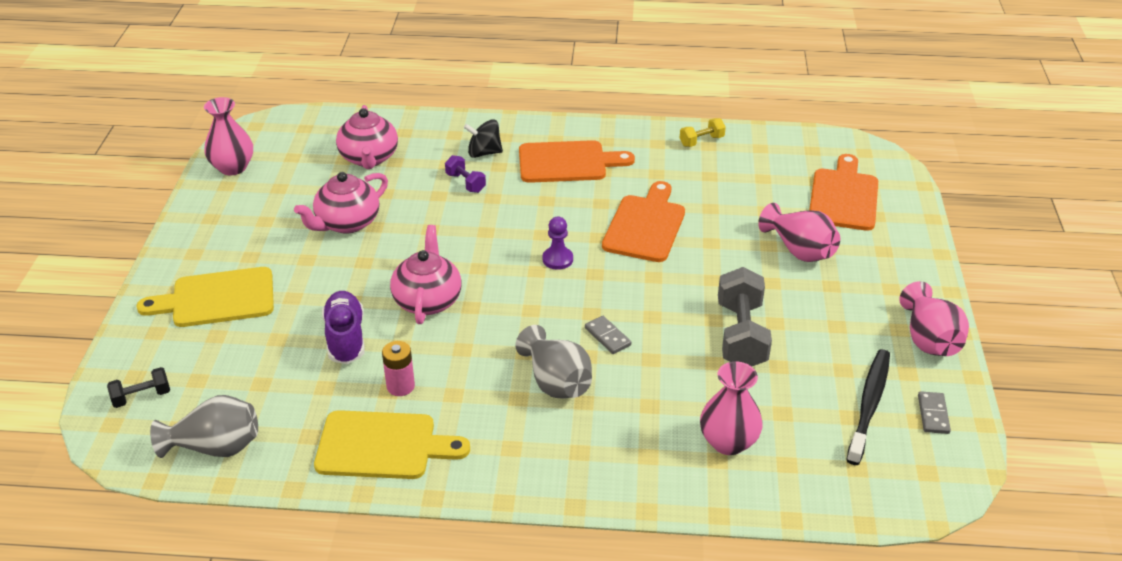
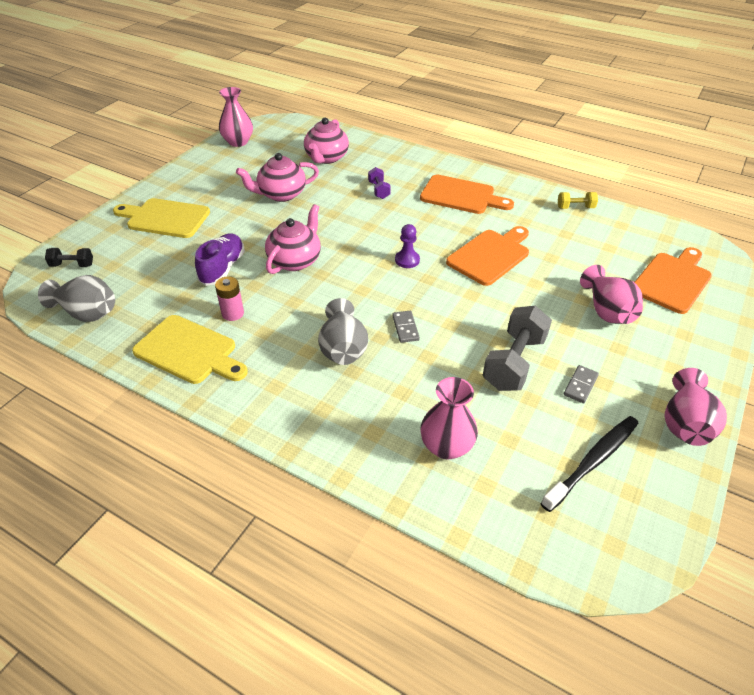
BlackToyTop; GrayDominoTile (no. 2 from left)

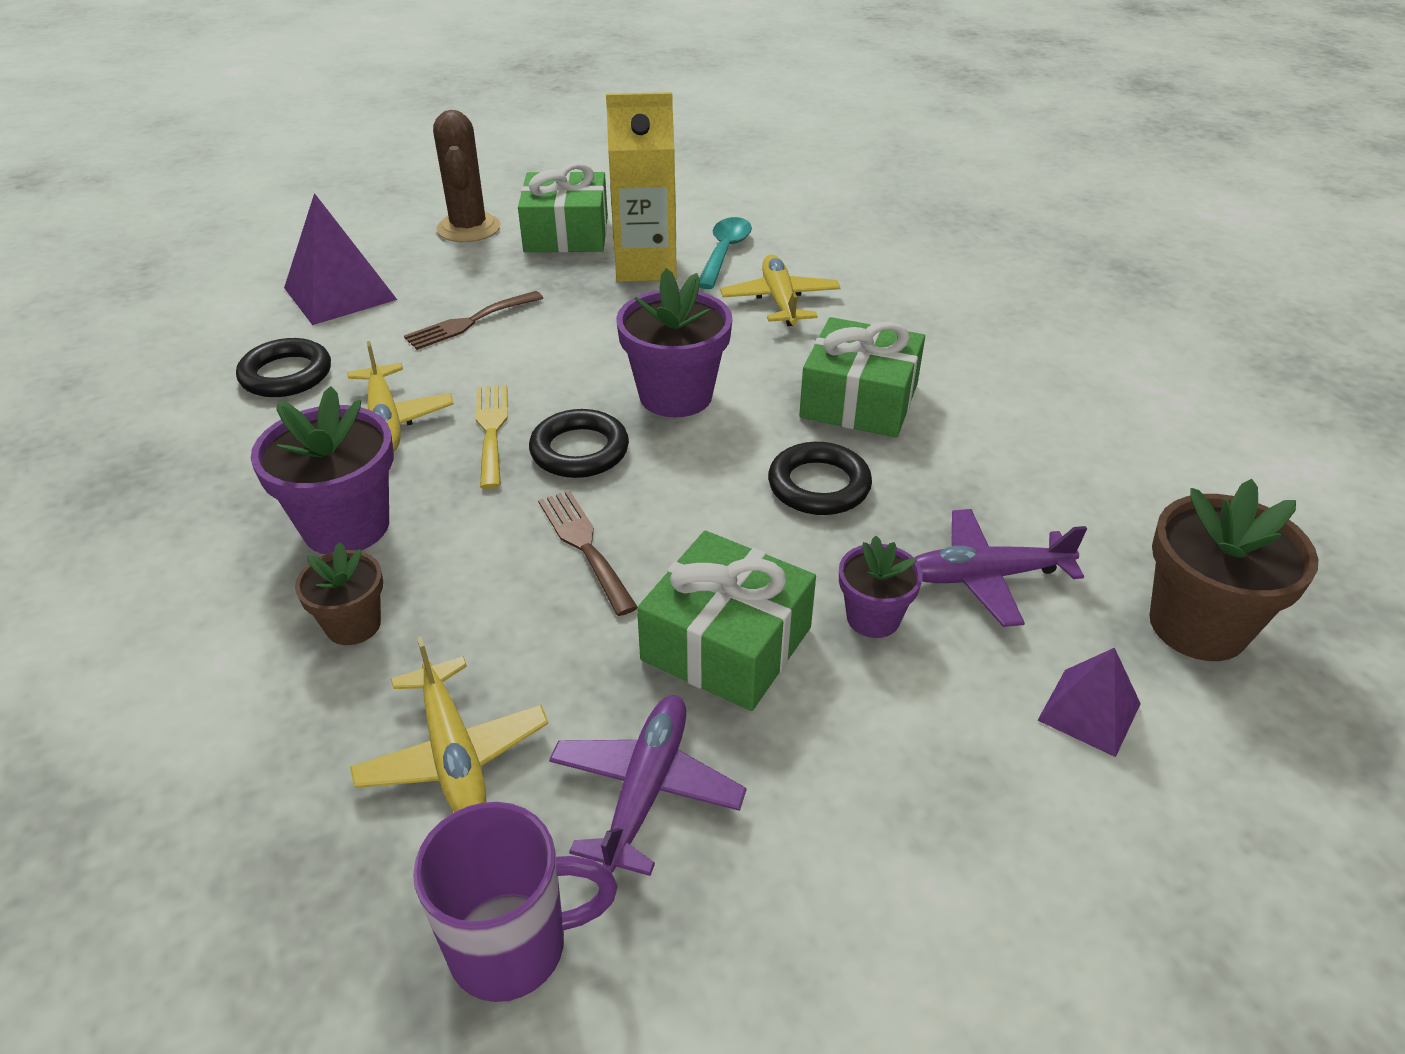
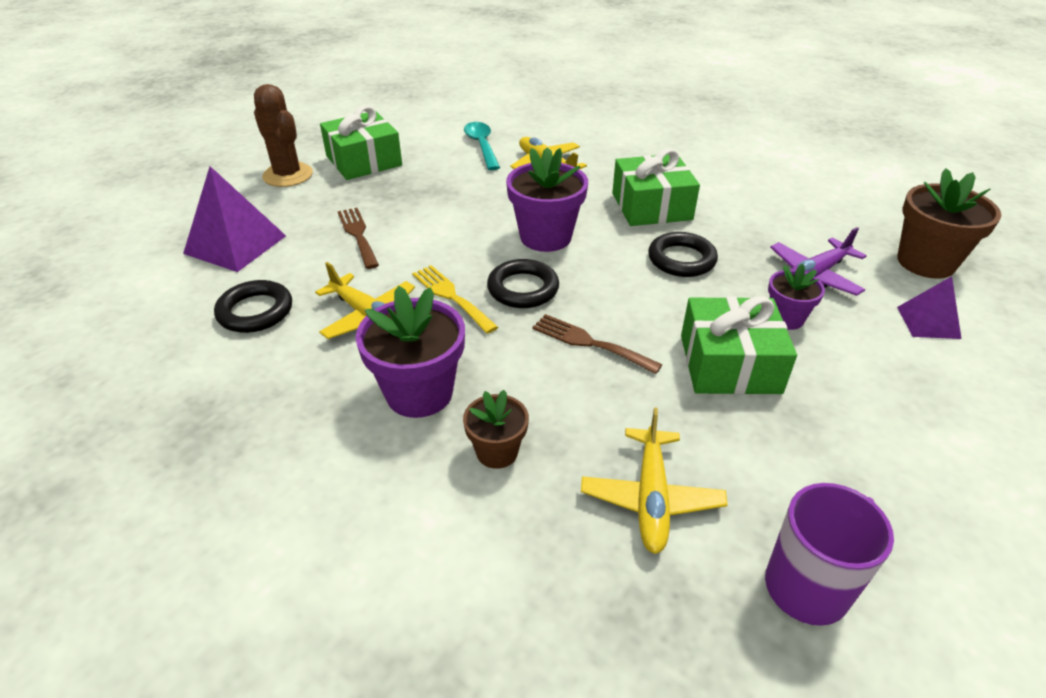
BrightYellowToyPlane (no. 3 from left); BrownDinnerFork (no. 1 from left); PurpleToyPlane (no. 1 from left in the first image); BrightYellowMilkCarton

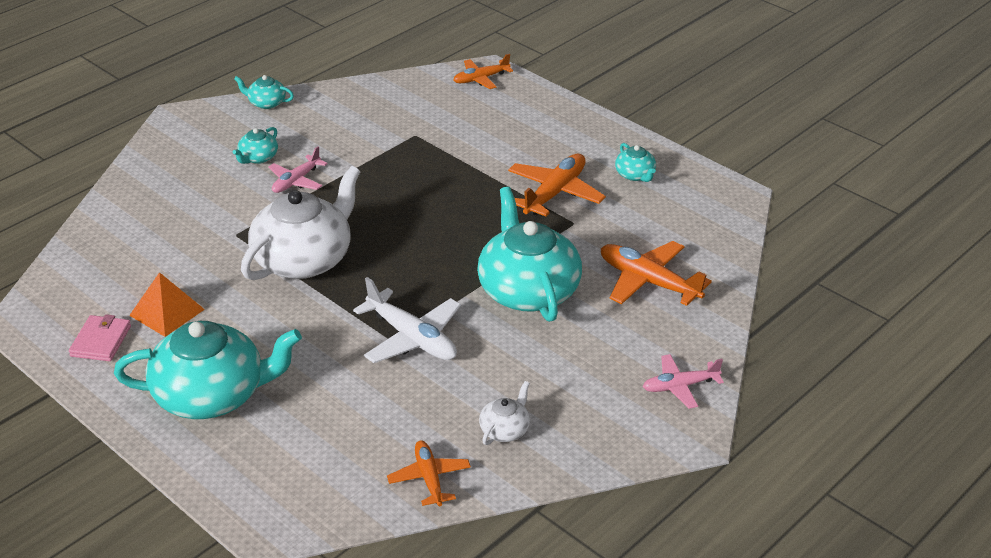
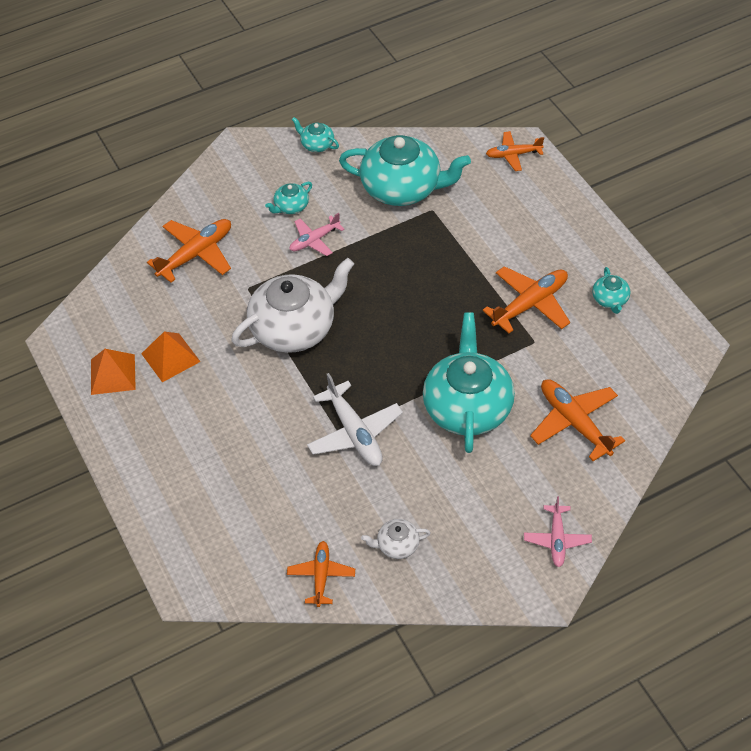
OrangePyramidShape (no. 1 from left); TealTeaPot (no. 3 from left); PureWhiteTeaPot (no. 2 from left); RosePinkToyPlane (no. 2 from left); OrangeToyPlane (no. 1 from left)

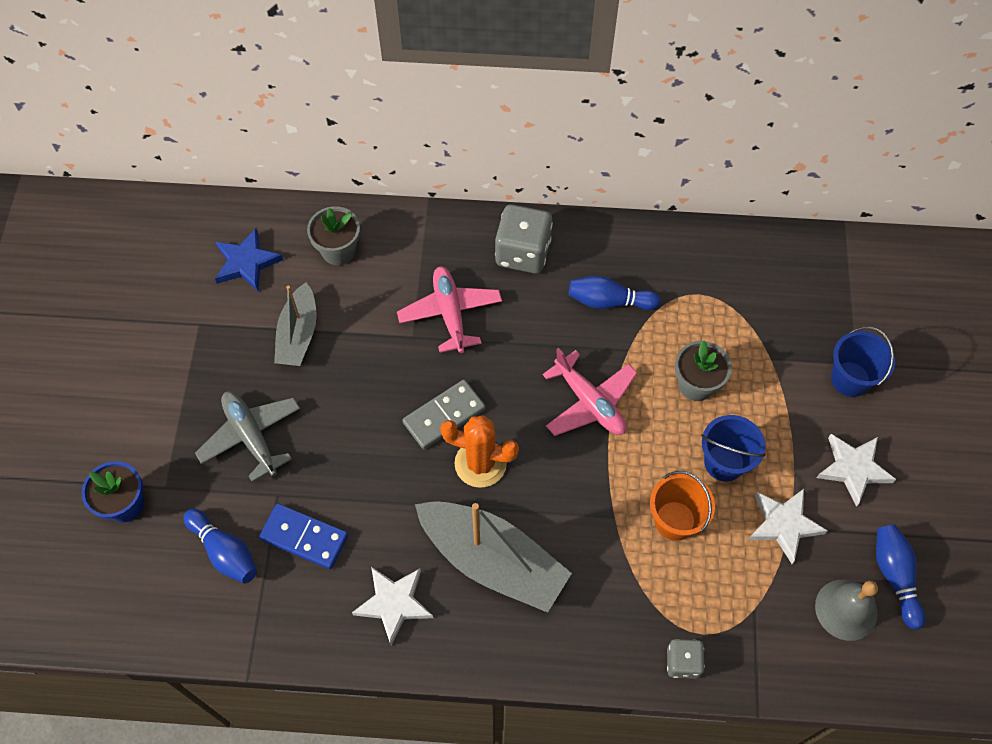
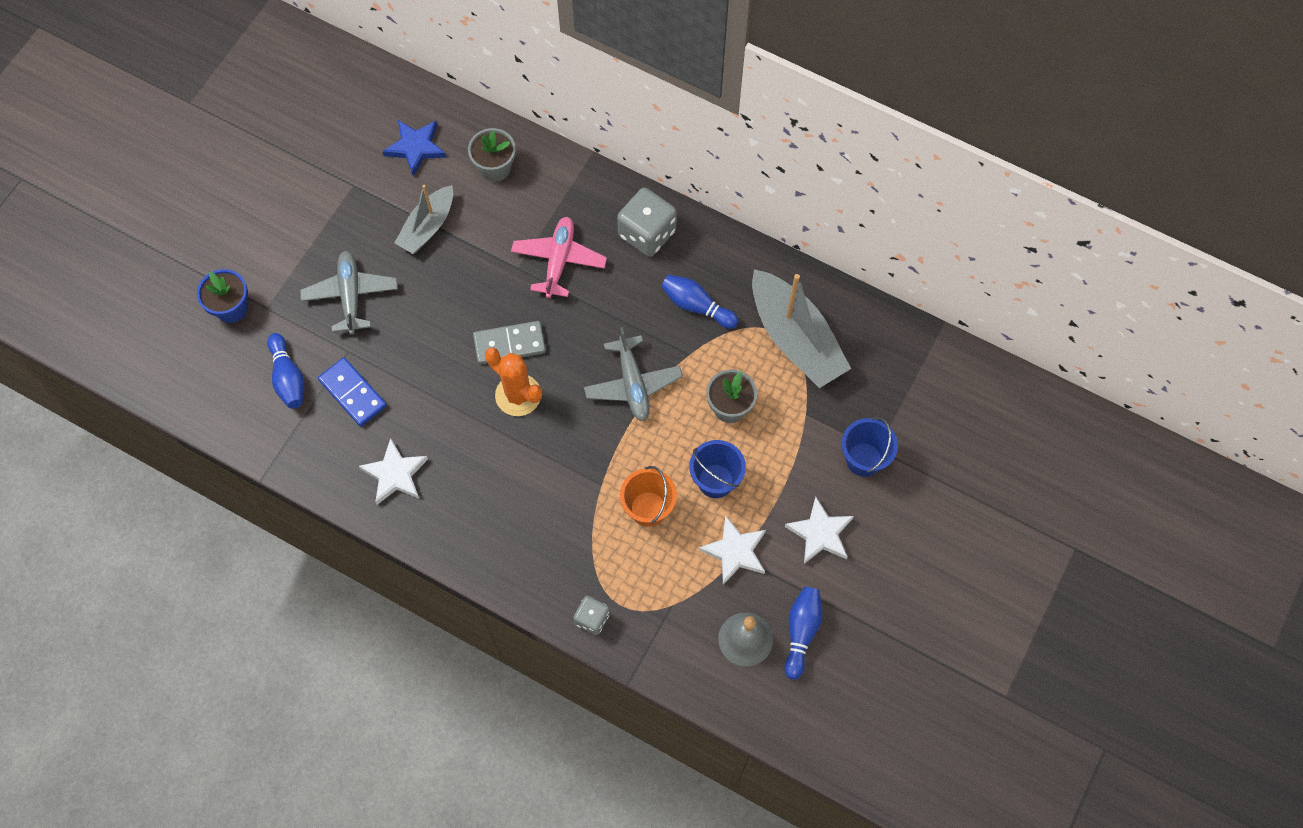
GrayToyBoat (no. 2 from left); GrayToyPlane (no. 2 from left)

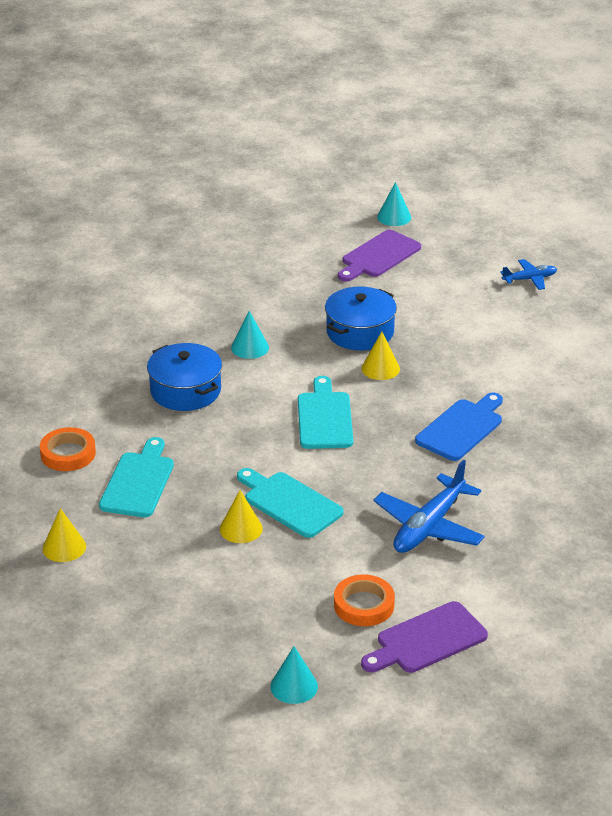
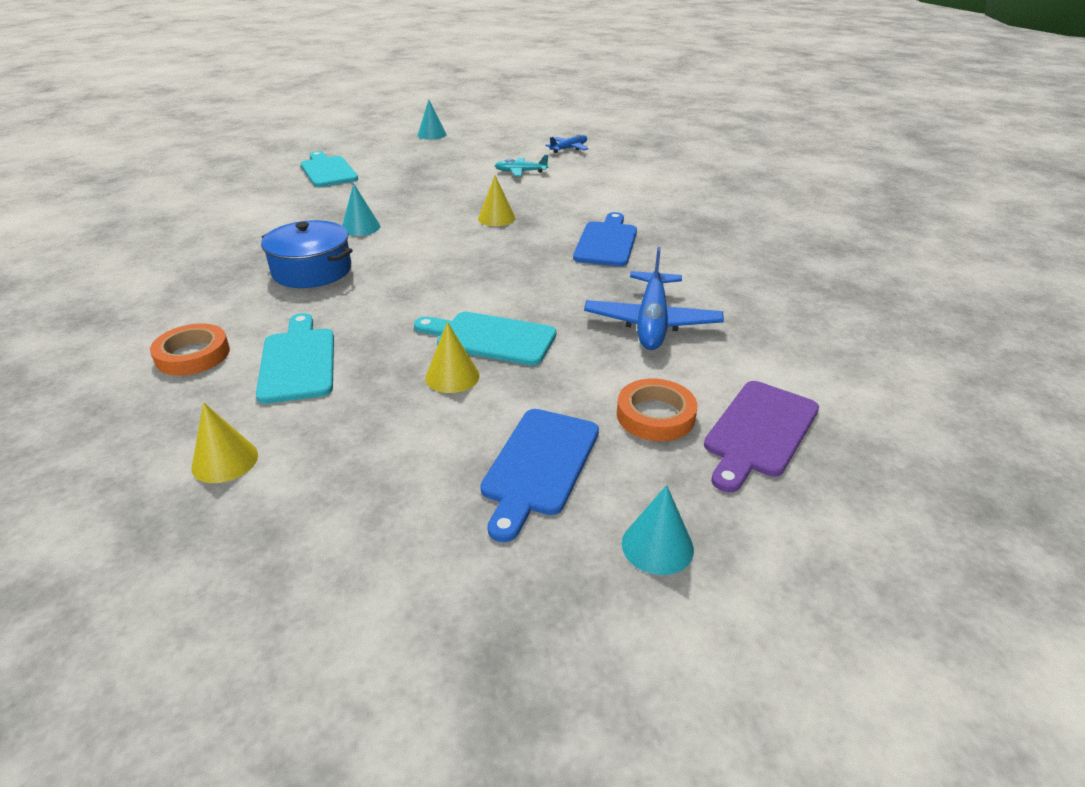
TealCuttingBoard (no. 2 from left); BlueStockpot (no. 2 from left in the first image); PurpleCuttingBoard (no. 1 from left in the first image); BlueCuttingBoard (no. 1 from left); TealToyPlane

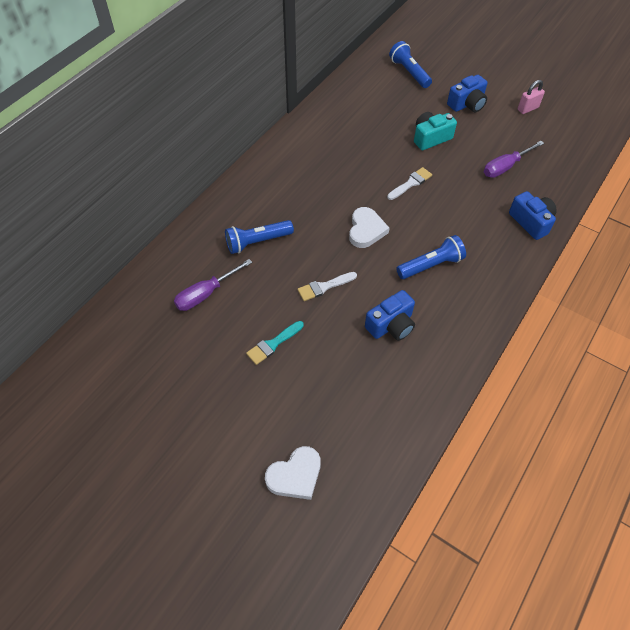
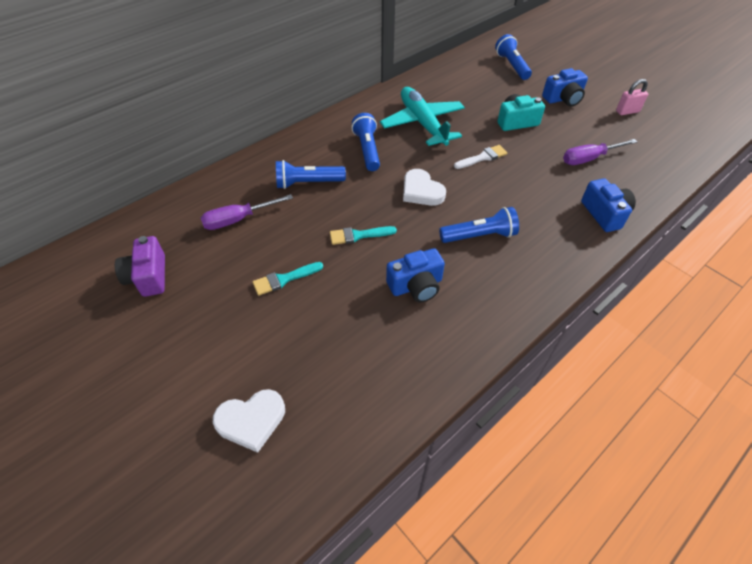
TealPaintBrush (no. 2 from left); PureWhiteLoveHeart (no. 2 from left); PurpleCamera; BlueTorch (no. 2 from left); TealToyPlane

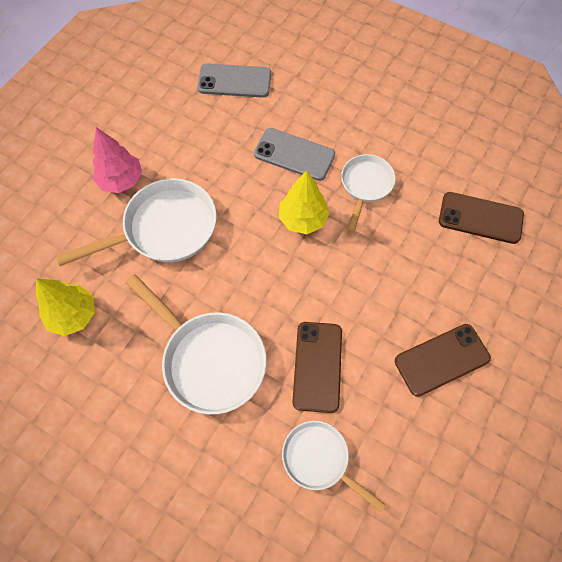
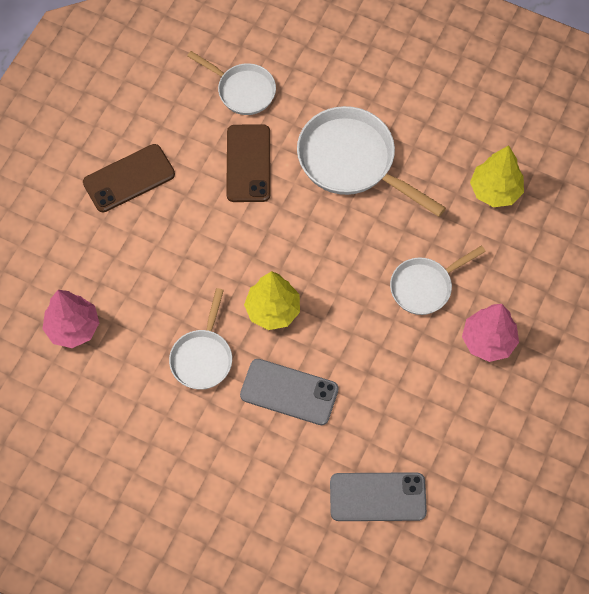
PureWhiteSkillet (no. 4 from left); RosePinkFirTree (no. 1 from left)

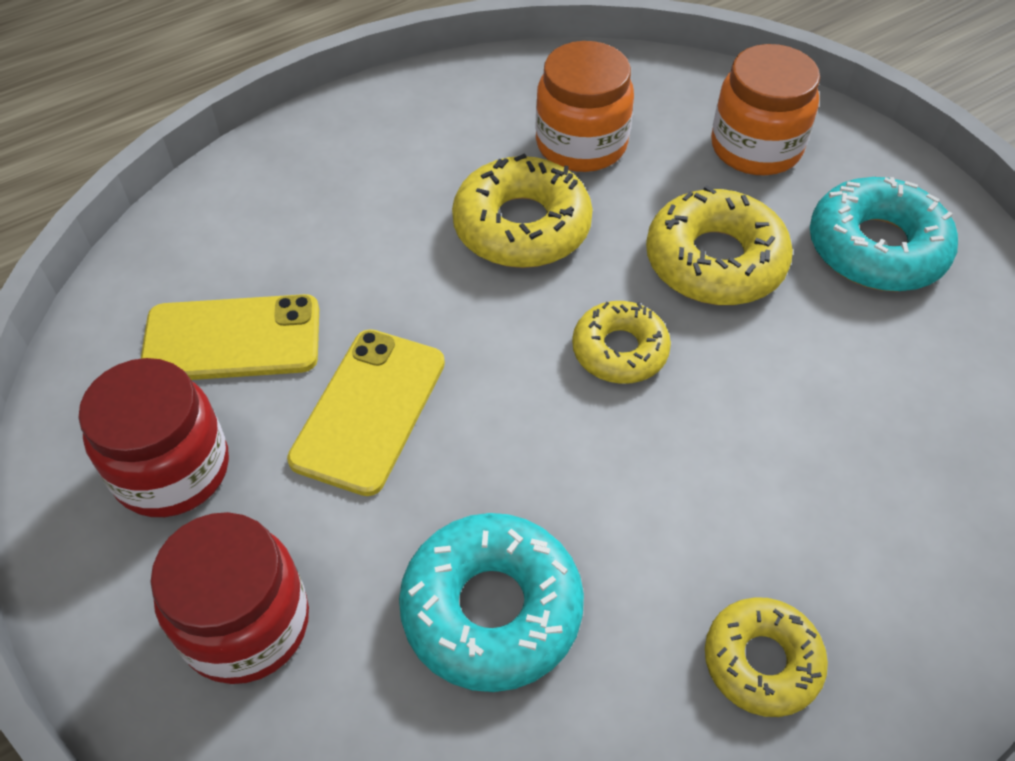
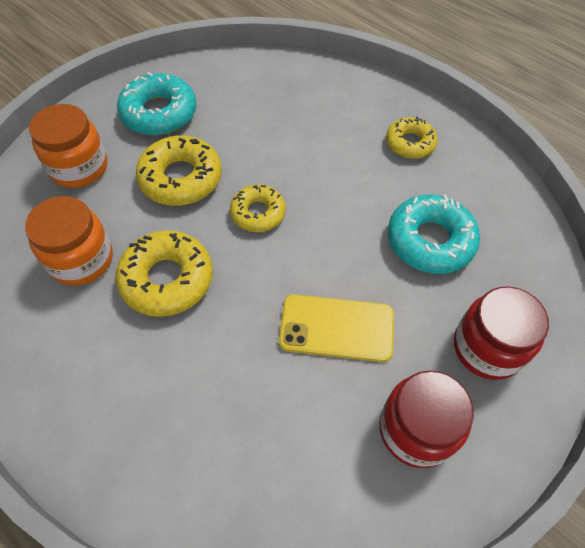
BrightYellowSmartphone (no. 1 from left in the first image)

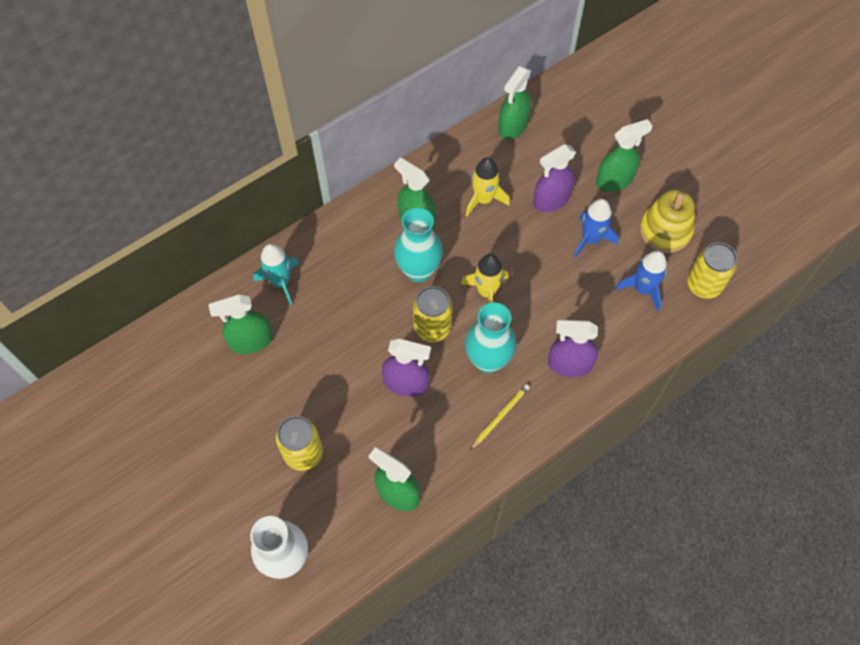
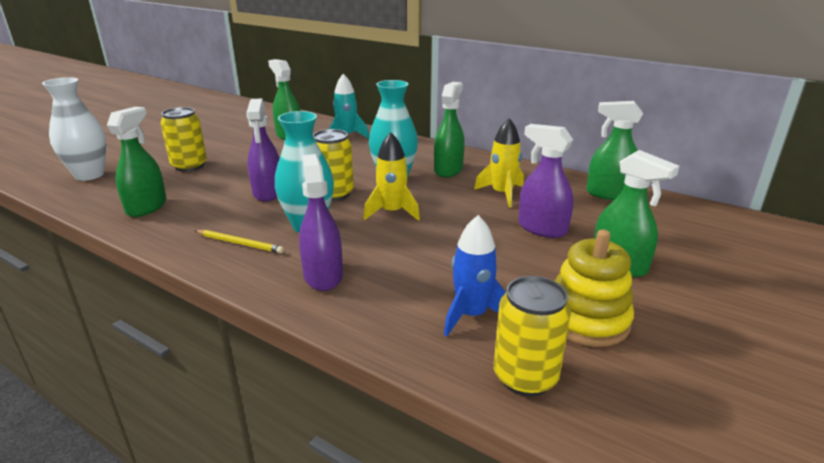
BlueSpaceship (no. 1 from left in the first image)

